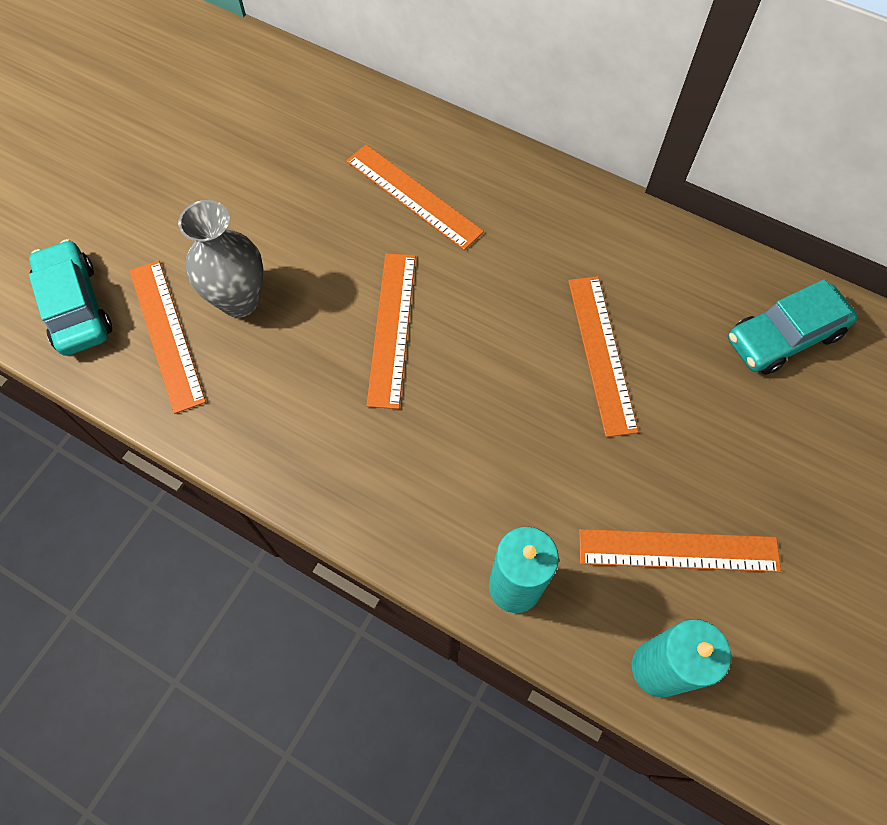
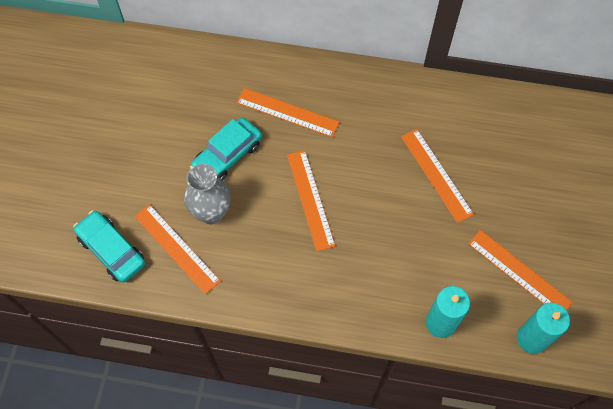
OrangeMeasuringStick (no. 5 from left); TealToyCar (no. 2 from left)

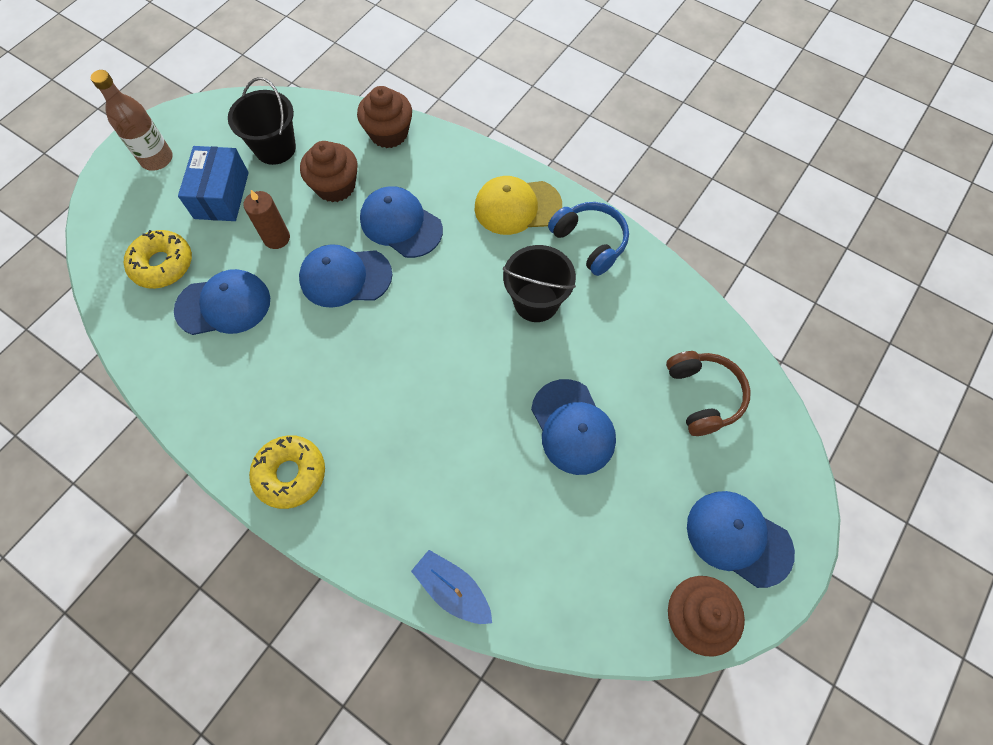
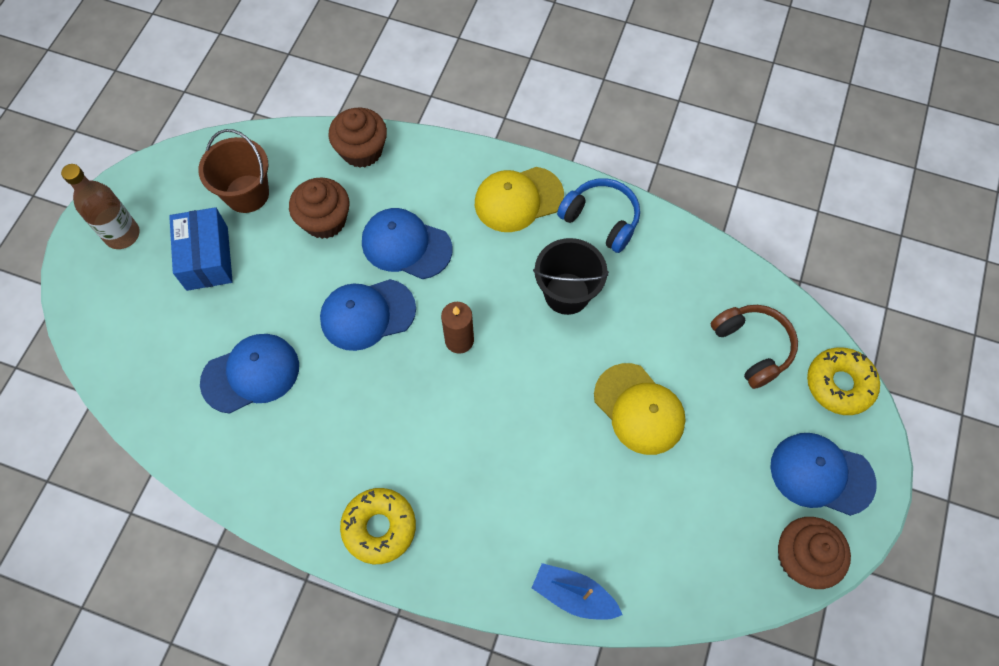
BrightYellowGlazedDonut (no. 2 from left); BrownPail; BrownCandle; BrightYellowPeakedCap (no. 2 from left)

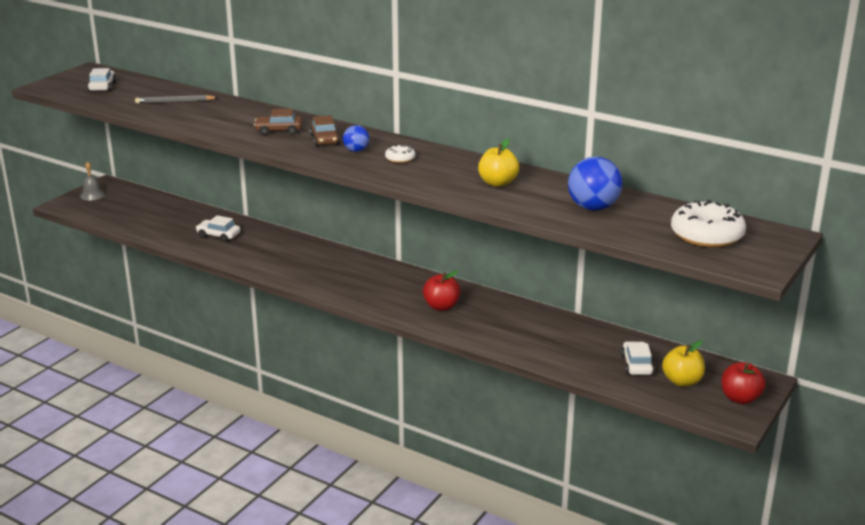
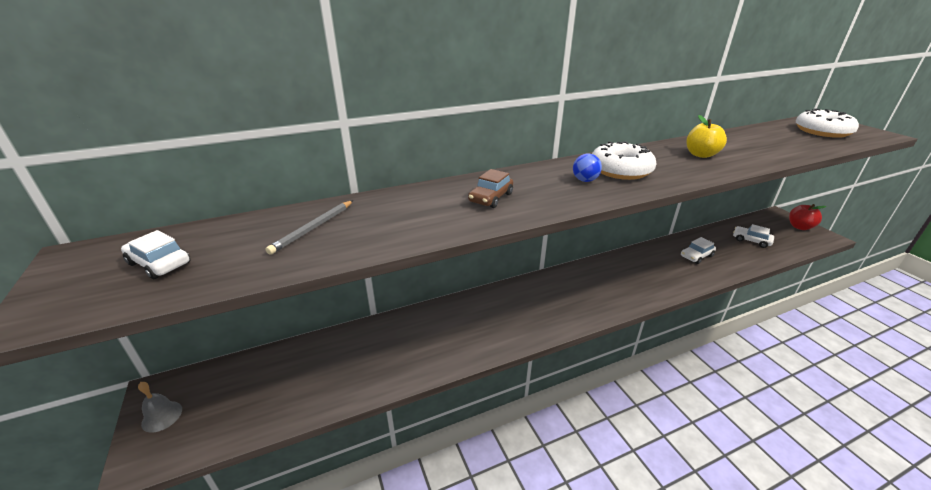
PureWhiteToyCar (no. 2 from left); BrownToyCar (no. 2 from left in the first image); PureWhiteGlazedDonut (no. 1 from left); ScarletToyApple (no. 1 from left in the first image); BluePlayBall (no. 2 from left in the first image); BrightYellowToyApple (no. 2 from left in the first image)

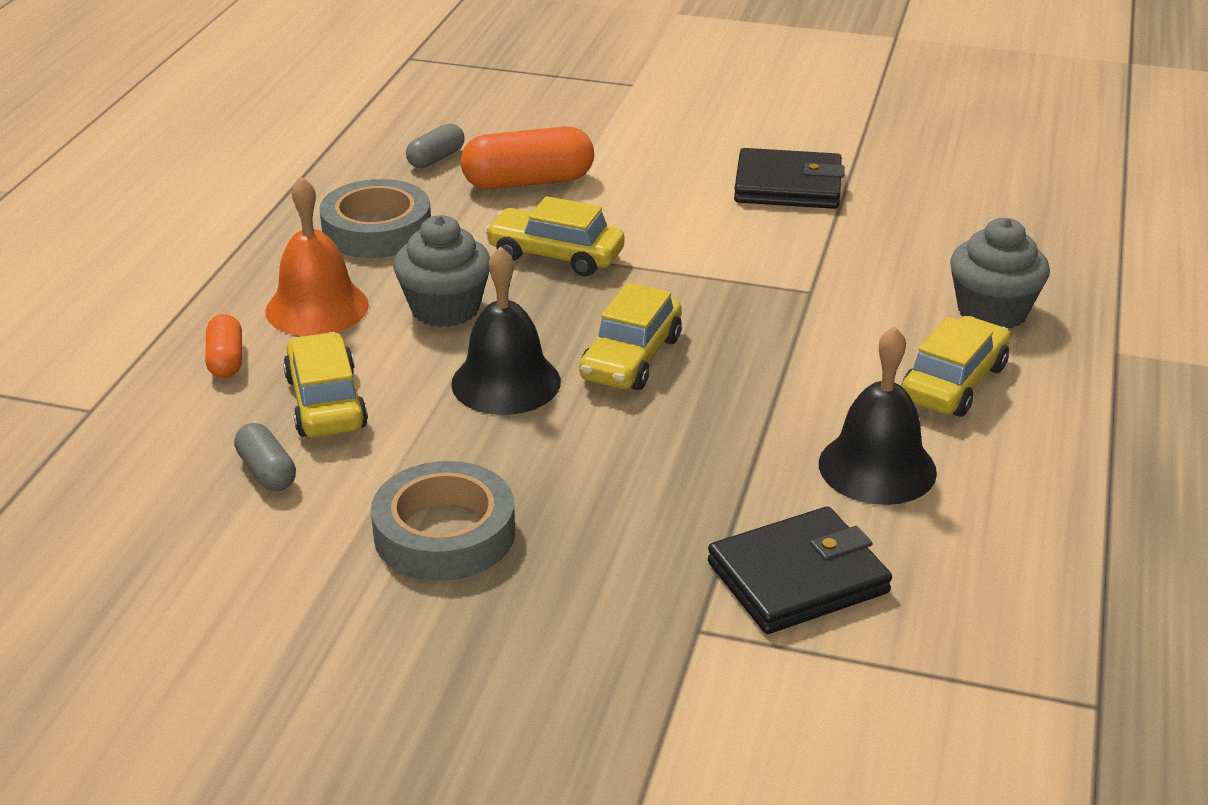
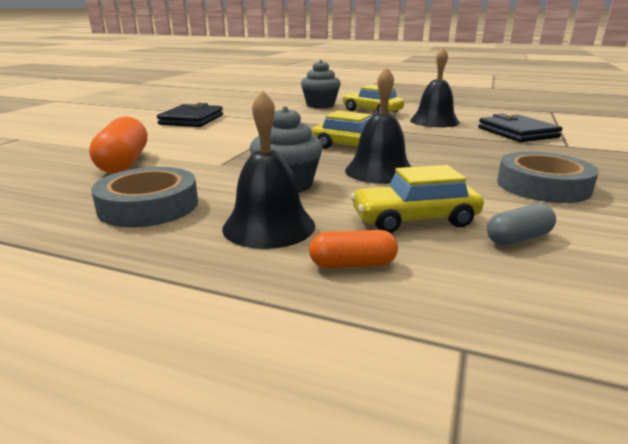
BlackSchoolBell (no. 1 from left); GrayPillShape (no. 2 from left in the first image); BrightYellowToyCar (no. 2 from left in the first image)

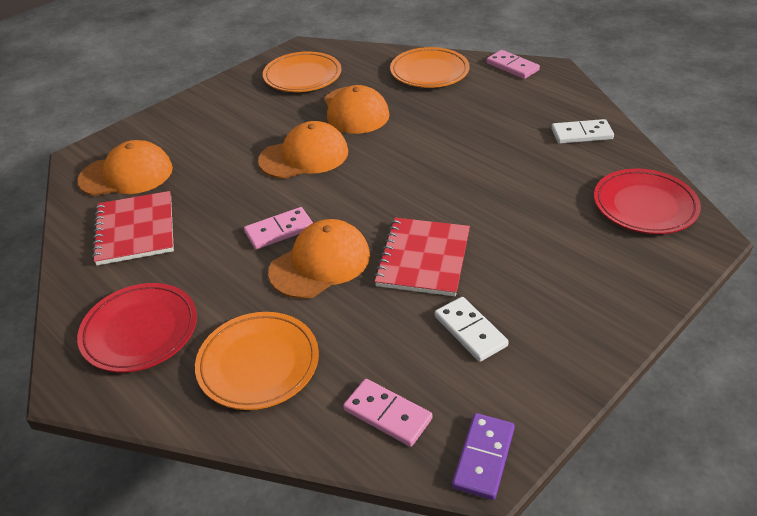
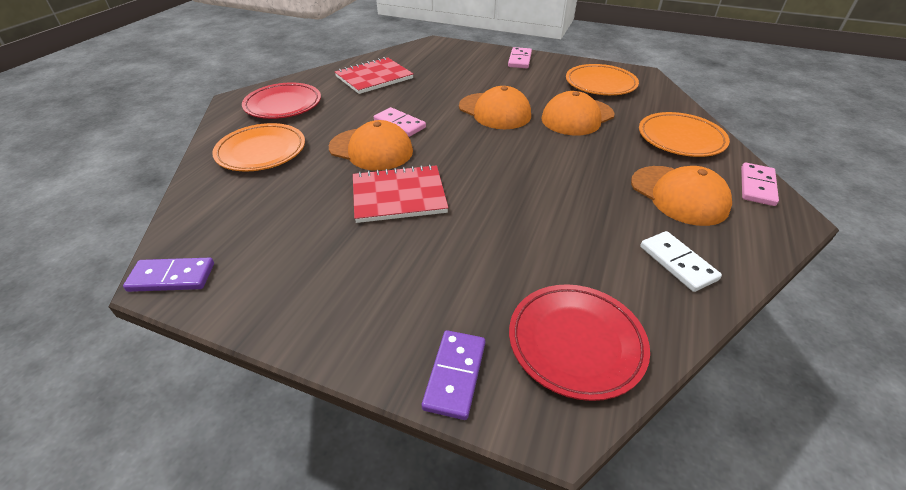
OrangePeakedCap (no. 4 from left); RosePinkDominoTile (no. 2 from left); PureWhiteDominoTile (no. 1 from left in the first image); PurpleDominoTile (no. 2 from left)

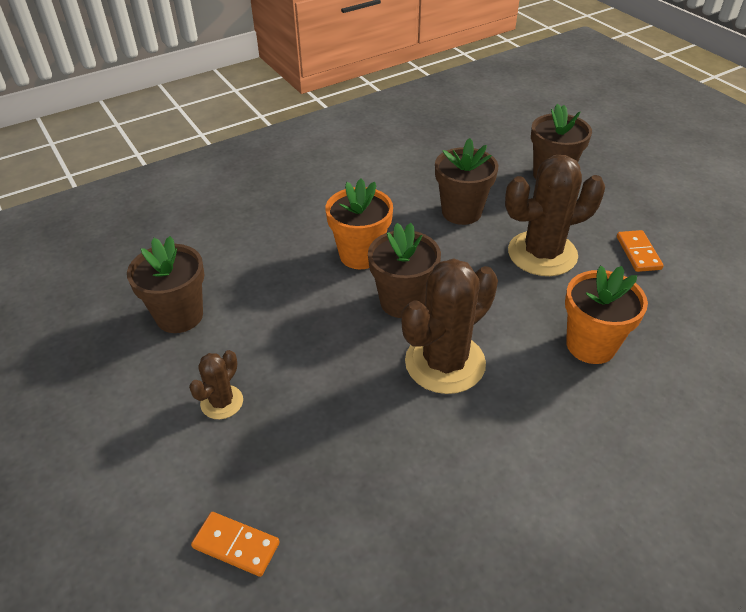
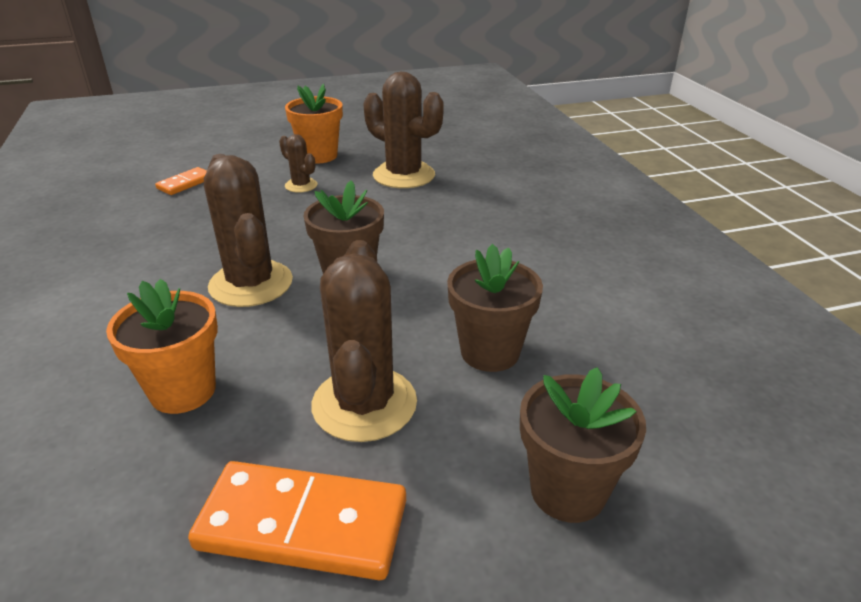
BrownCactus (no. 4 from left); OrangePottedPlant (no. 2 from left); OrangeDominoTile (no. 2 from left)

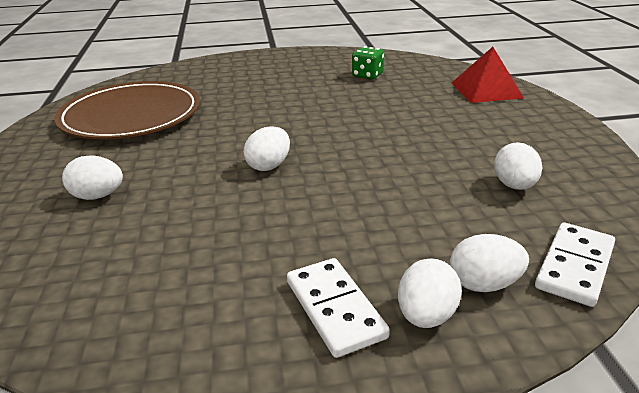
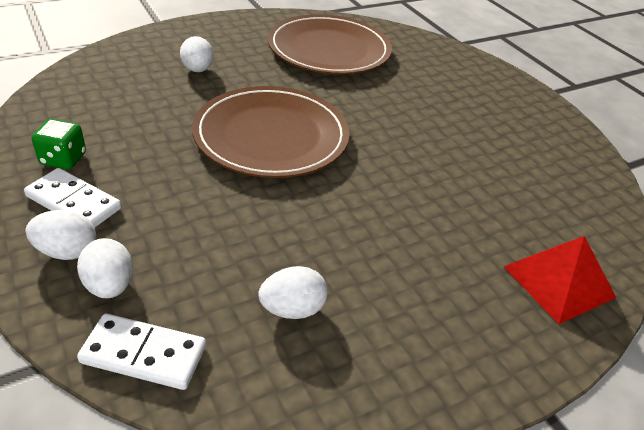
BrownFlatDish (no. 1 from left); PureWhiteDominoTile (no. 1 from left); GreenDice

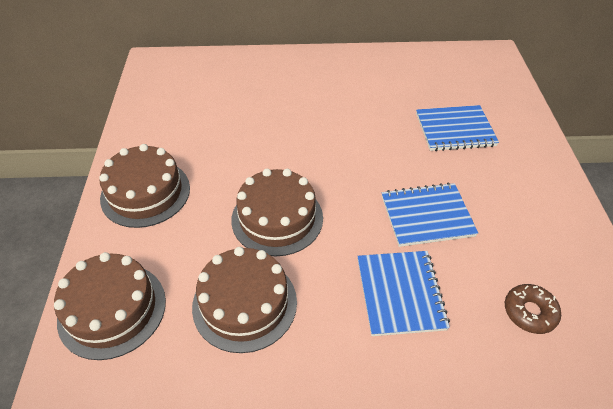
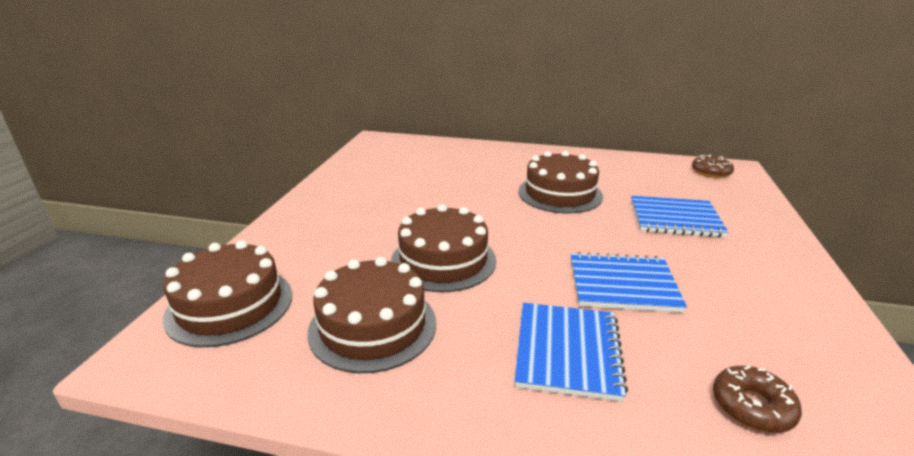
BrownCake (no. 4 from left); BrownGlazedDonut (no. 1 from left)

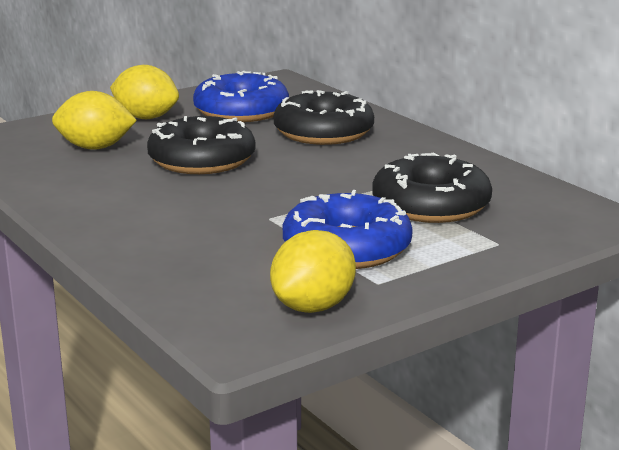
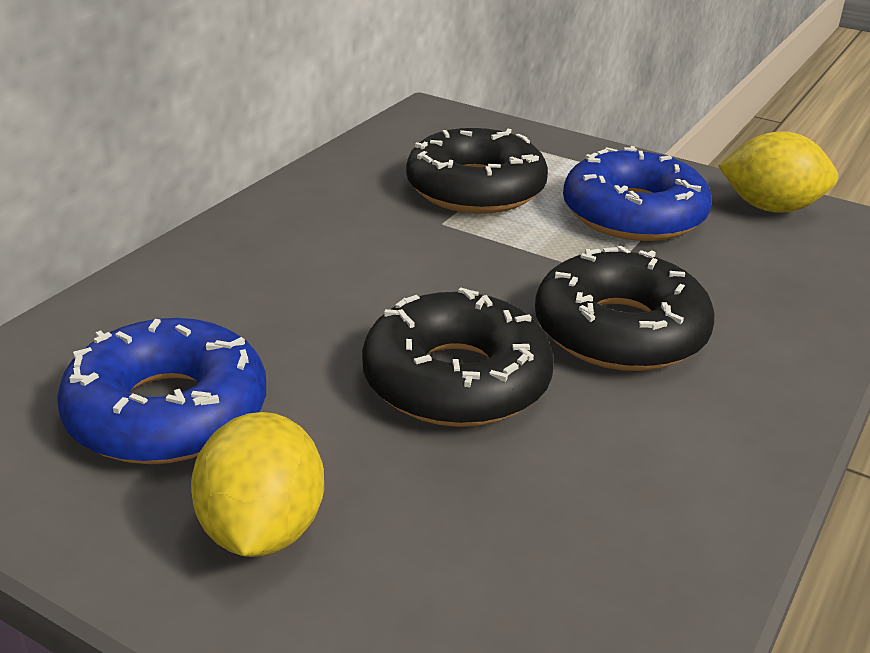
BrightYellowLemon (no. 1 from left in the first image); BlackGlazedDonut (no. 3 from left)

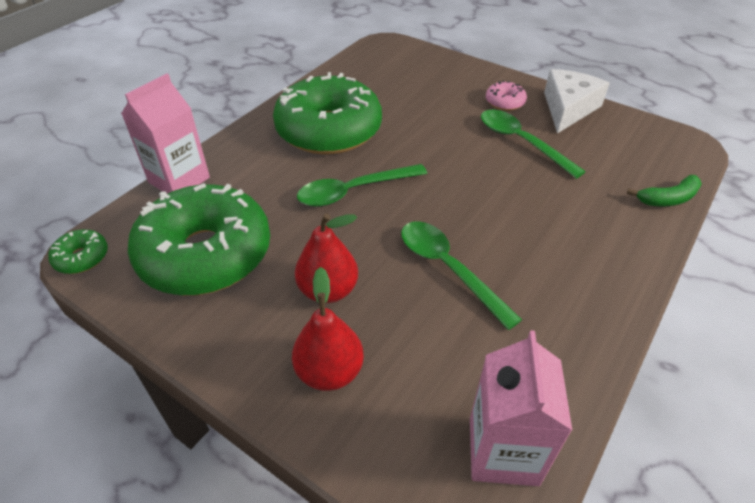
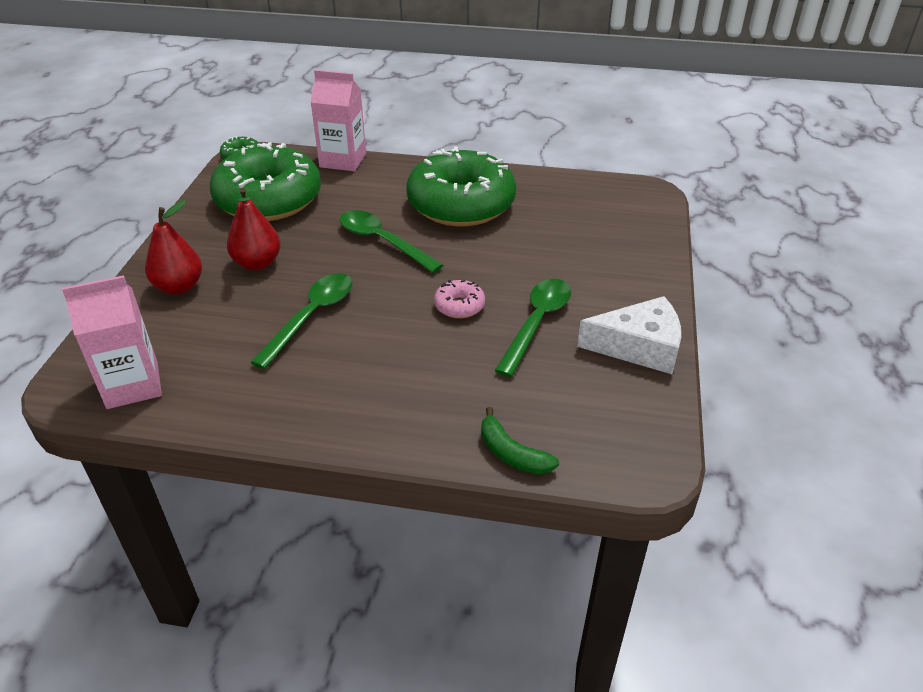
RosePinkGlazedDonut

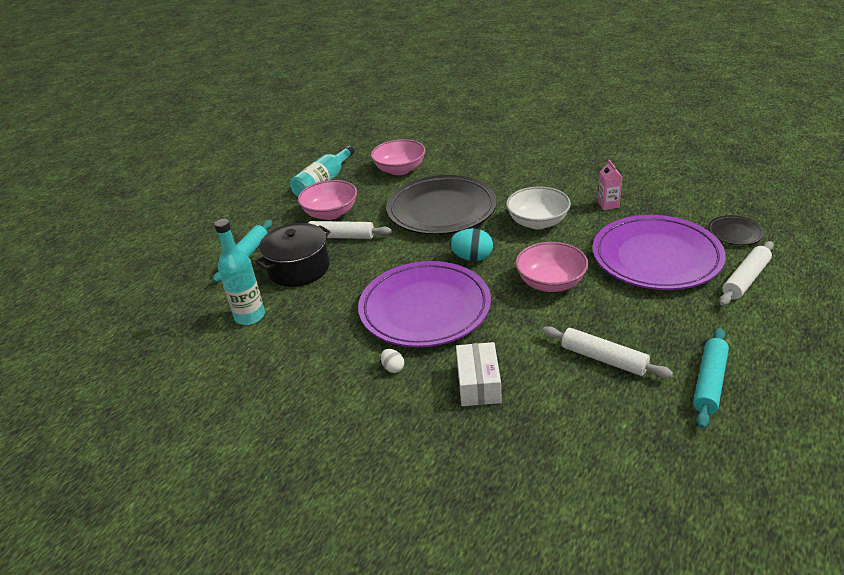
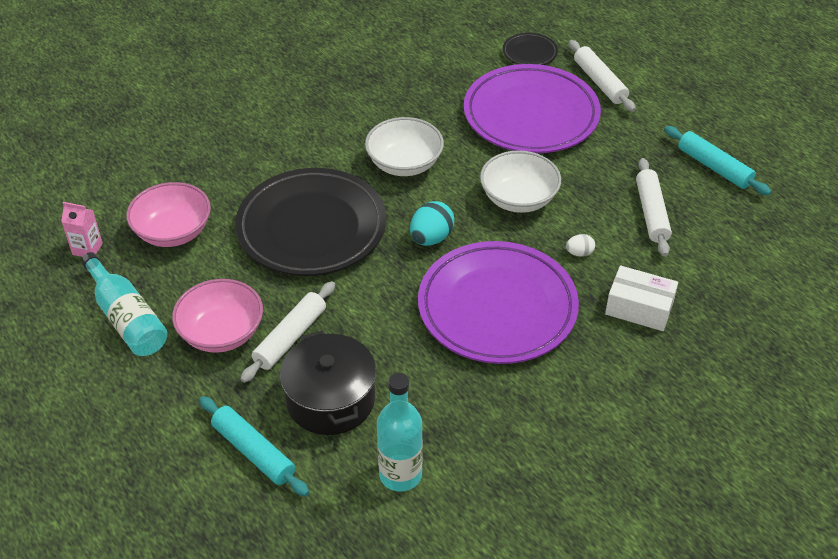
PureWhiteToyEgg; PureWhiteServingBowl (no. 2 from left); PureWhiteRollingPin (no. 3 from left); RosePinkMilkCarton

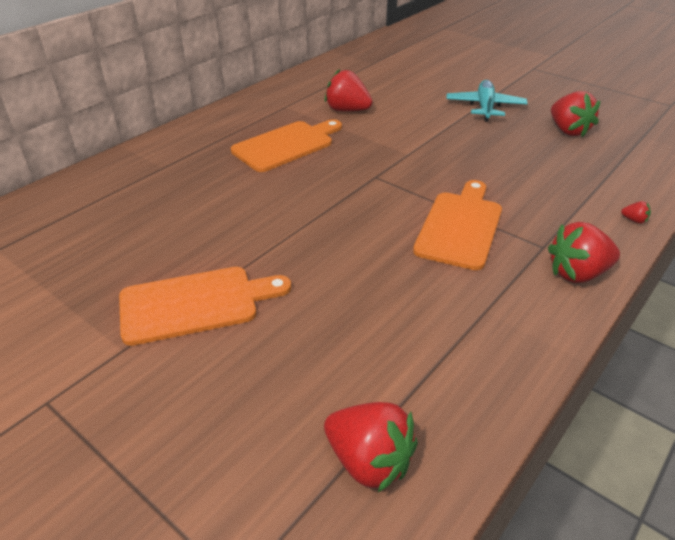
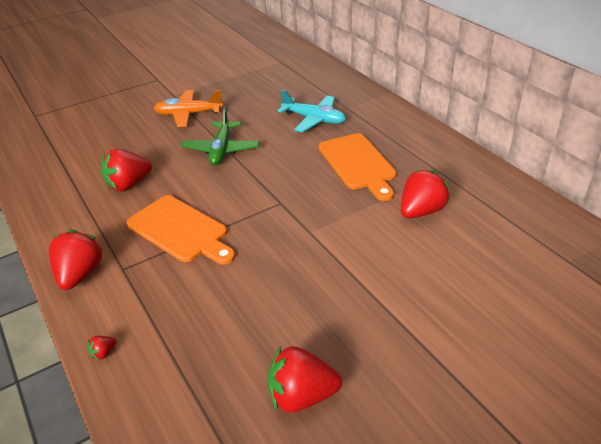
OrangeToyPlane; ScarletBerry (no. 3 from left); TealToyPlane; GreenToyPlane

